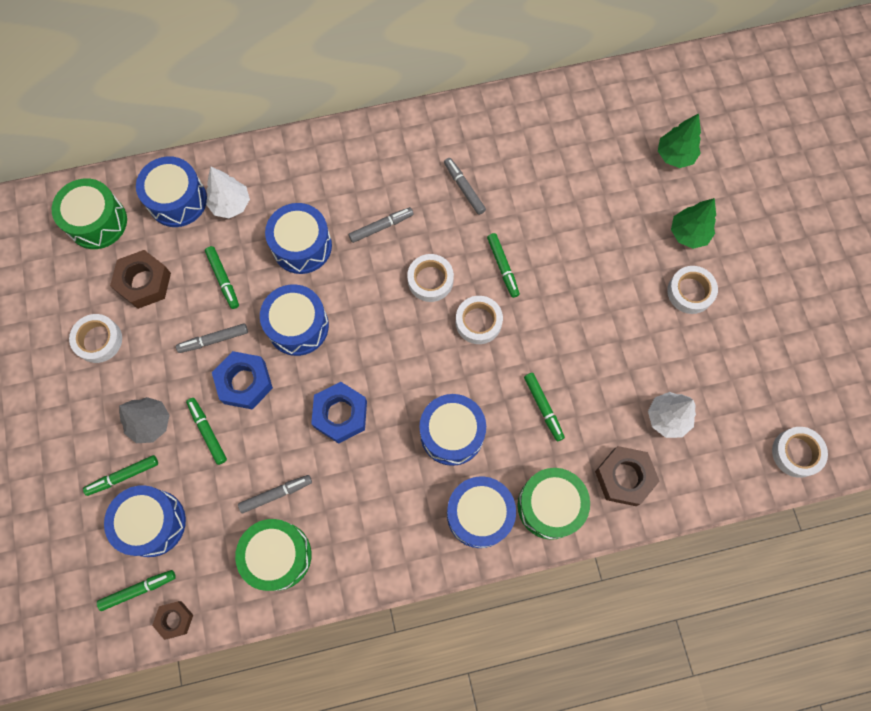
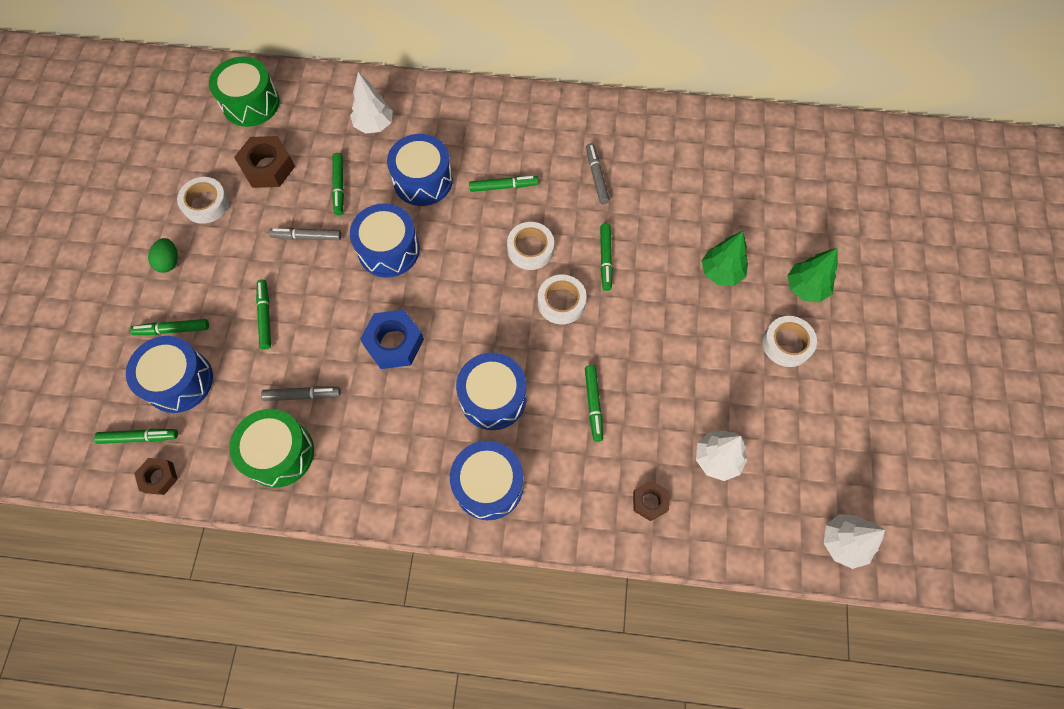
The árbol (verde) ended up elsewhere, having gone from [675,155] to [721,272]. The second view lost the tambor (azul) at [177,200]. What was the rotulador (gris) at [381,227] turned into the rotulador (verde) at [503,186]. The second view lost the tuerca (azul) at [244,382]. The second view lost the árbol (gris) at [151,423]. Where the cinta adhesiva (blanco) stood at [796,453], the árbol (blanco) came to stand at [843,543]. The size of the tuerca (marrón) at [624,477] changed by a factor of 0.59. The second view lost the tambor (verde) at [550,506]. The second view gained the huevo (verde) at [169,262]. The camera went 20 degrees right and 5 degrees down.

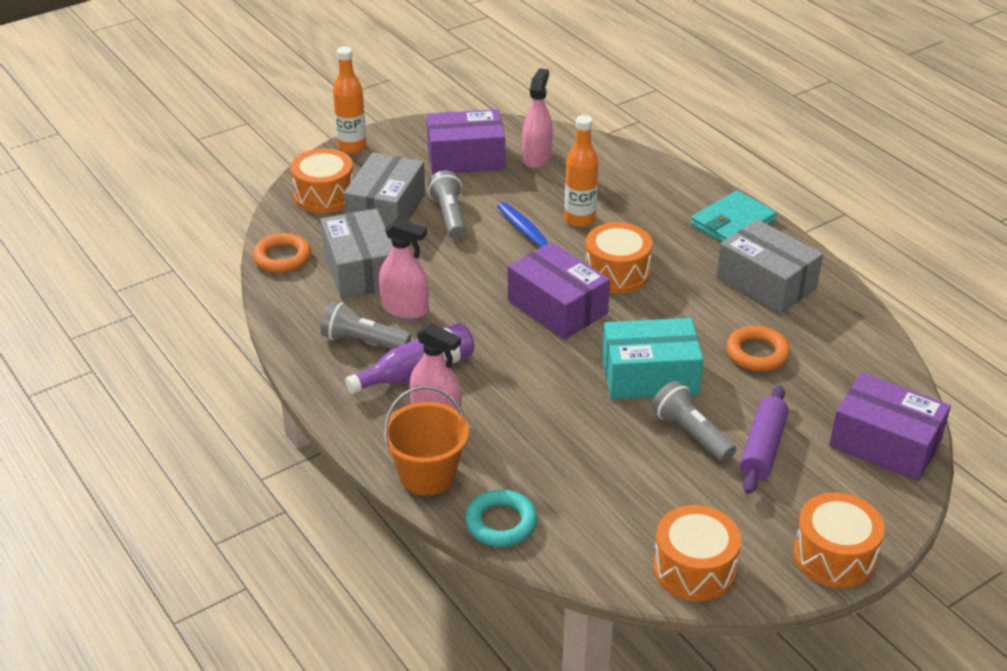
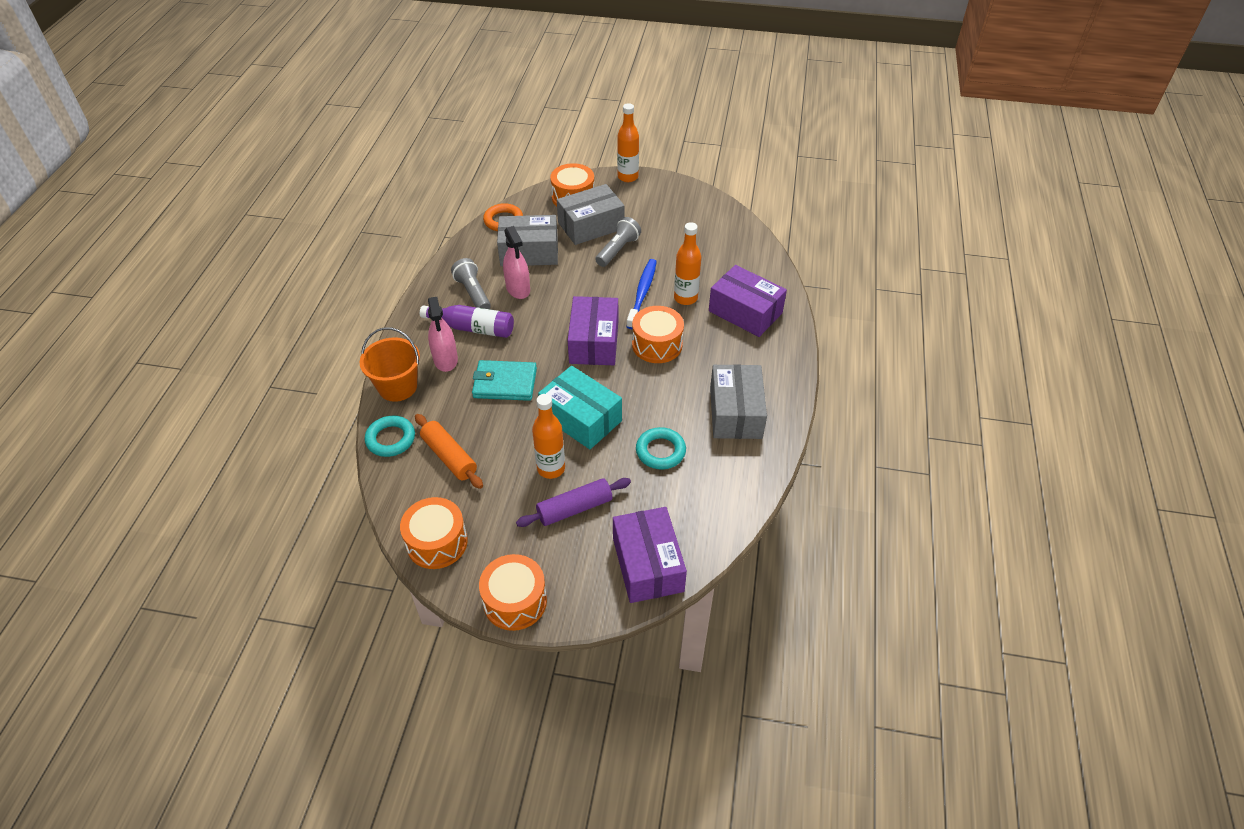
The second view lost the pulverizador (rosa) at [537,158]. The caja (morado) ended up elsewhere, having gone from [466,158] to [745,312]. The cartera (turquesa) ended up elsewhere, having gone from [732,223] to [505,383]. The caja (gris) at [360,270] ended up facing another way, 60 degrees clockwise from before. What was the anillo (naranja) at [757,353] turned into the anillo (turquesa) at [660,451]. Where the lámpara de mano (gris) stood at [691,433], the botella (naranja) came to stand at [551,468]. The second view gained the rodillo (naranja) at [449,456]. The camera went 45 degrees right and 10 degrees up.

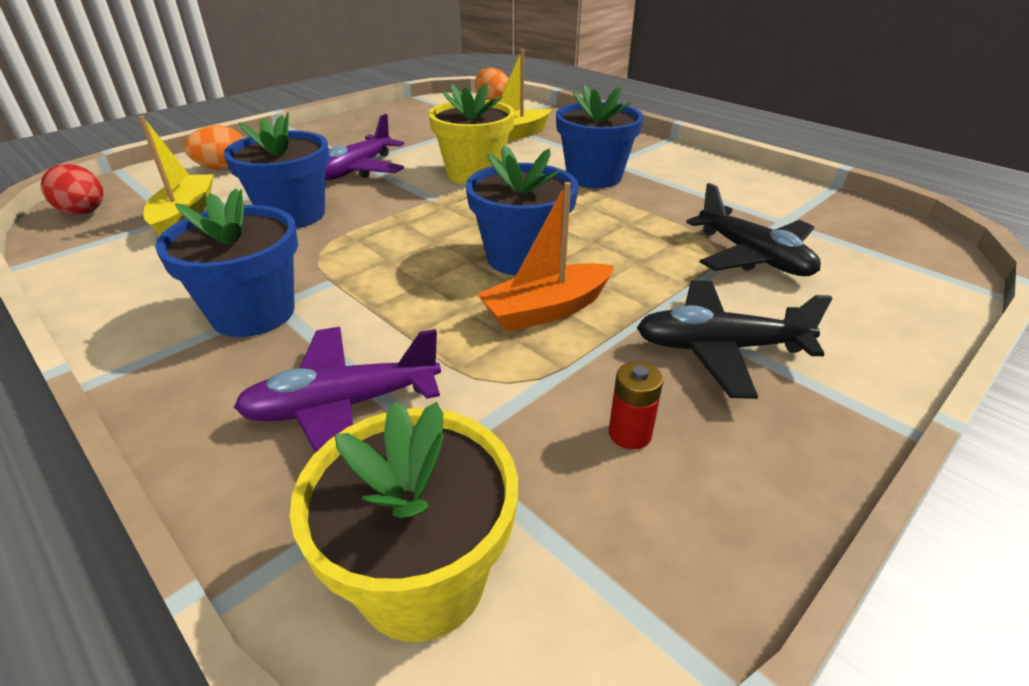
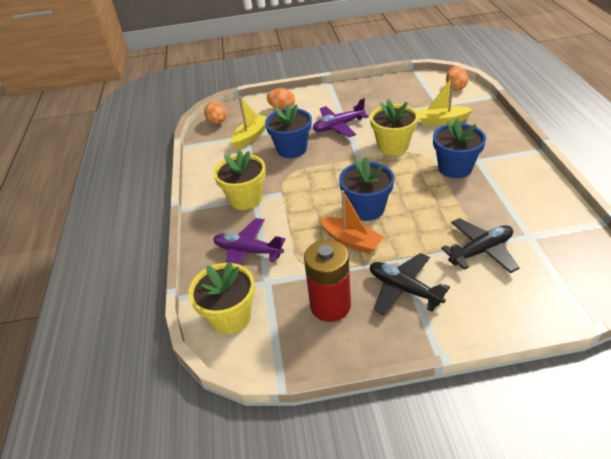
What was the huevo (rojo) at [84,213] turned into the huevo (naranja) at [217,122]. The barco (naranja) at [546,310] ended up facing another way, 150 degrees counterclockwise from before. The avión (negro) at [753,257] ended up facing another way, 120 degrees counterclockwise from before. What was the maceta (azul) at [253,313] turned into the maceta (amarillo) at [245,199]. The size of the pila (rojo) at [630,434] changed by a factor of 2.31. The camera went 40 degrees right and 5 degrees up.

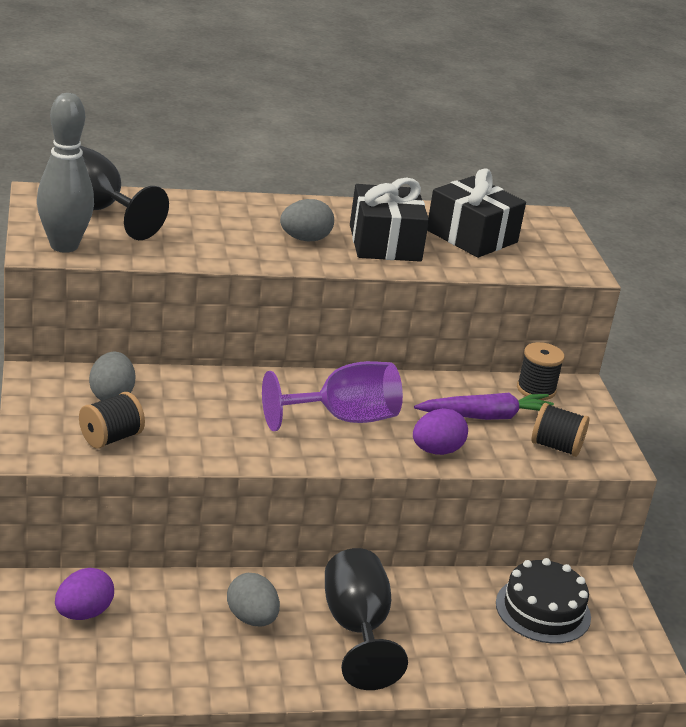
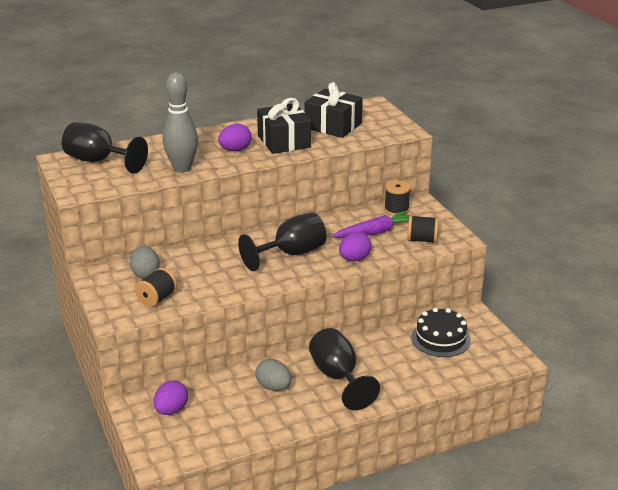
The bolo (gris) ended up elsewhere, having gone from [64,246] to [182,168]. What was the huevo (gris) at [305,239] turned into the huevo (morado) at [235,150]. What was the copa (morado) at [343,418] turned into the copa (negro) at [291,254]. The camera went 10 degrees left and 0 degrees up.

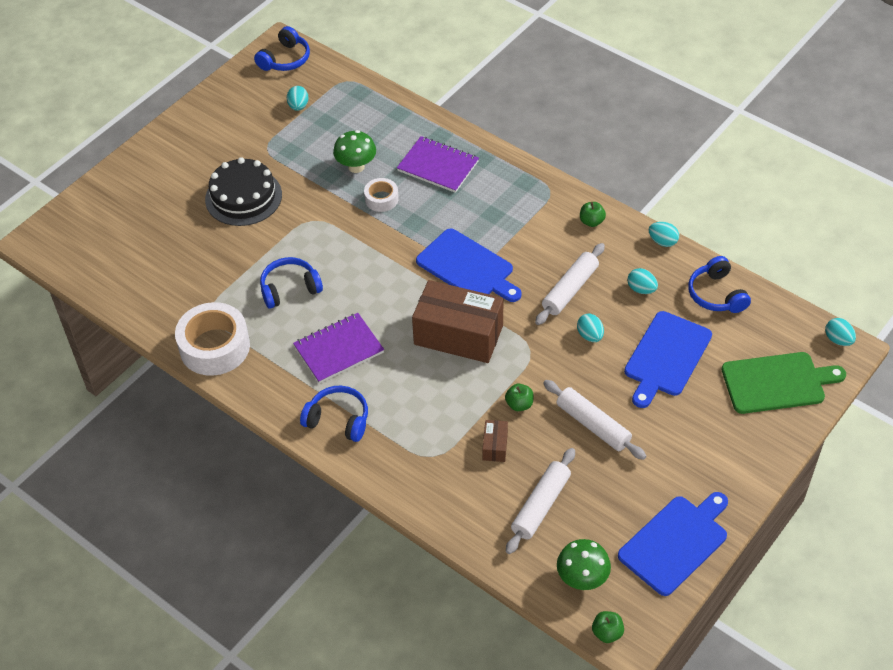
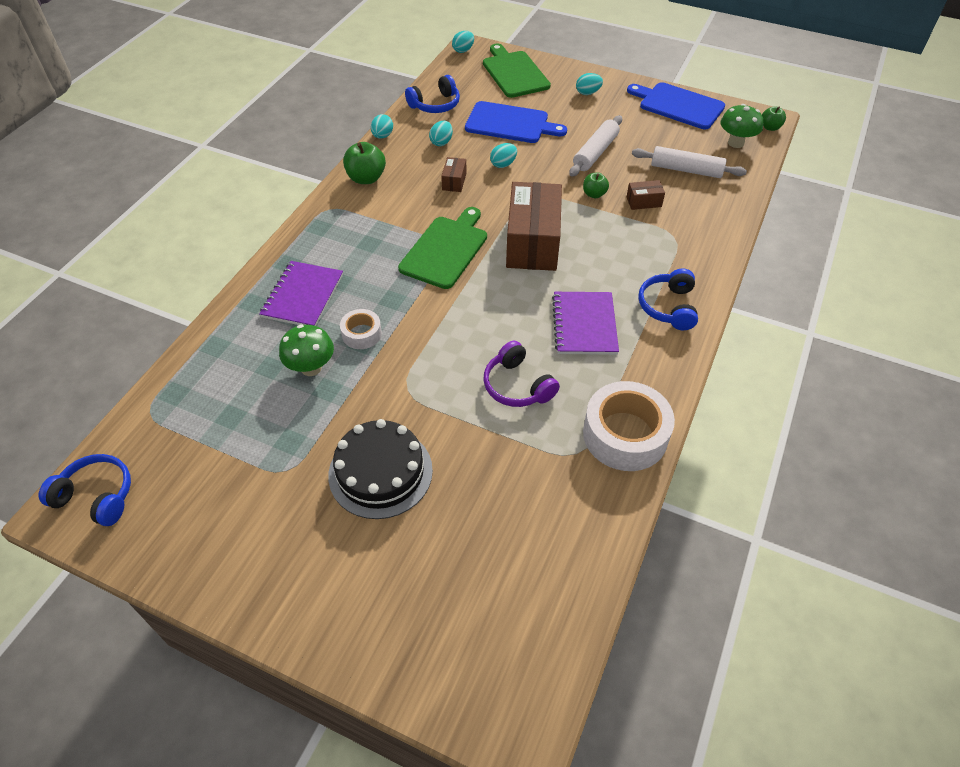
The huevo (turquesa) ended up elsewhere, having gone from [298,106] to [588,93]. The size of the manzana (verde) at [591,221] changed by a factor of 1.65. What was the tabla de cortar (azul) at [467,267] turned into the tabla de cortar (verde) at [446,250]. Where the rodillo (blanco) stood at [570,289], the caja (marrón) came to stand at [454,181]. What was the auriculares (azul) at [290,289] turned into the auriculares (morado) at [517,385]. The cuaderno (morado) at [339,349] ended up facing another way, 45 degrees clockwise from before. The camera went 105 degrees left and 0 degrees up.

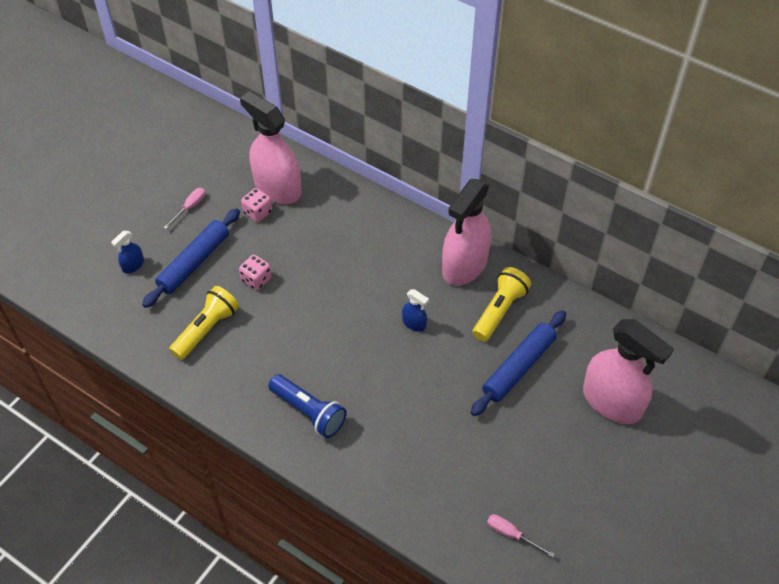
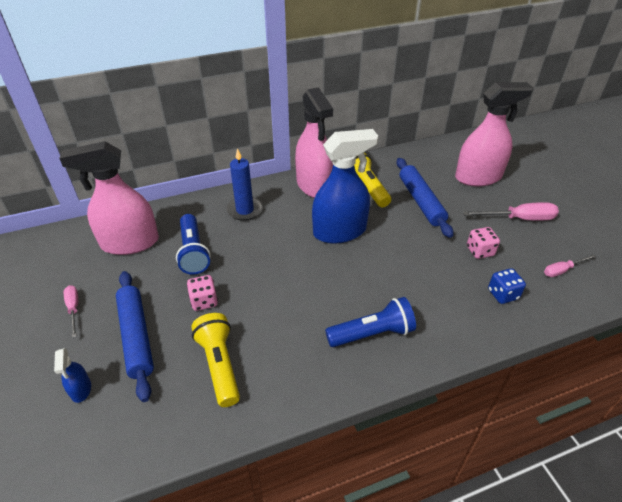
The dado (rosa) ended up elsewhere, having gone from [257,212] to [480,251]. The size of the pulverizador (azul) at [414,323] changed by a factor of 2.35. The second view gained the vela (azul) at [245,210]. The second view gained the destornillador (rosa) at [519,219]. The second view gained the lámpara de mano (azul) at [193,252]. The second view gained the dado (azul) at [502,294]. The camera went 55 degrees left and 10 degrees down.

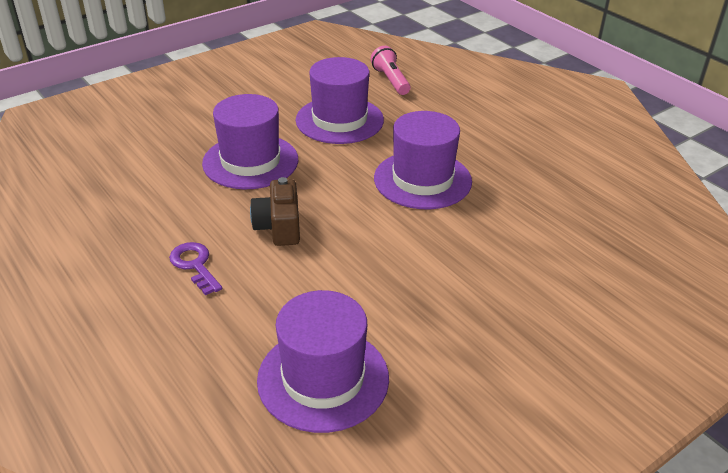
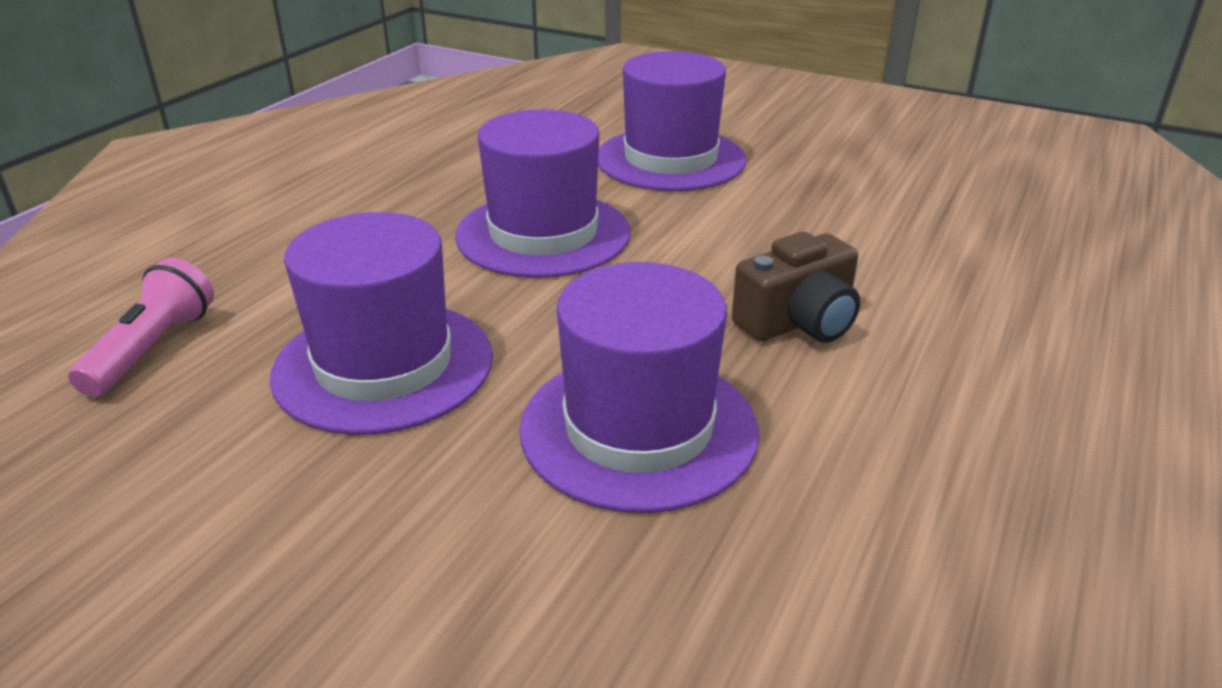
The lámpara de mano (rosa) at [391,80] ended up facing another way, 150 degrees clockwise from before. The second view lost the llave (morado) at [195,265]. The sombrero (morado) ended up elsewhere, having gone from [323,378] to [670,159]. The camera went 115 degrees left and 5 degrees down.

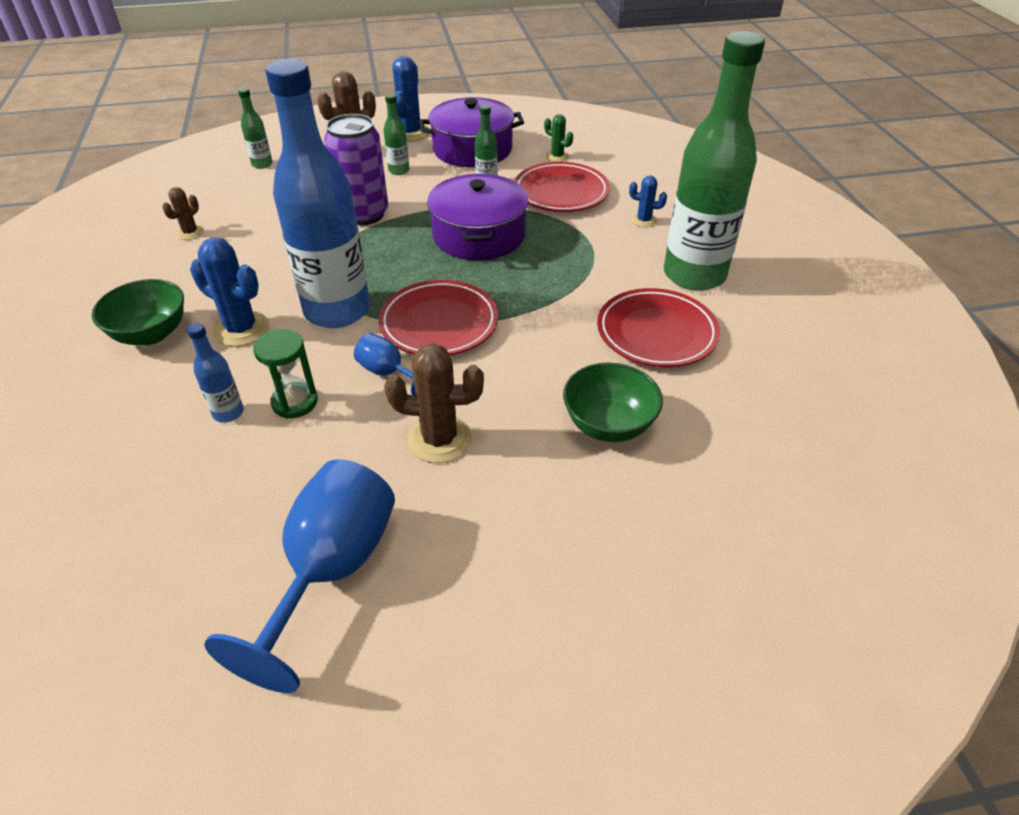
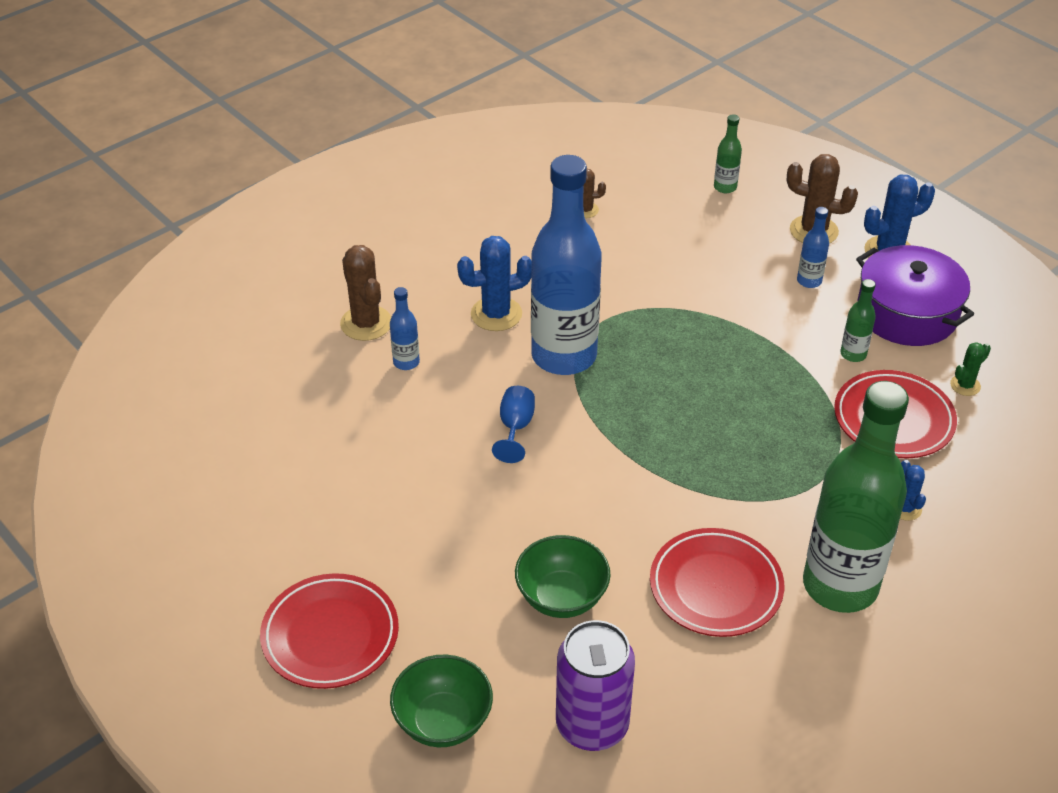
What was the botella (verde) at [399,171] turned into the botella (azul) at [809,281]. The lata (morado) ended up elsewhere, having gone from [364,214] to [592,725]. The cactus (verde) at [557,156] ended up facing another way, 45 degrees clockwise from before. The second view lost the olla (morado) at [479,235]. The cactus (azul) at [241,329] ended up facing another way, 75 degrees clockwise from before. The cuenco (verde) ended up elsewhere, having gone from [151,334] to [443,721]. The plato (rojo) ended up elsewhere, having gone from [439,323] to [330,635]. The second view lost the reloj de arena (verde) at [295,402]. The cactus (marrón) ended up elsewhere, having gone from [439,439] to [366,323]. The second view lost the copa (azul) at [331,570]. The camera went 60 degrees right and 0 degrees up.

